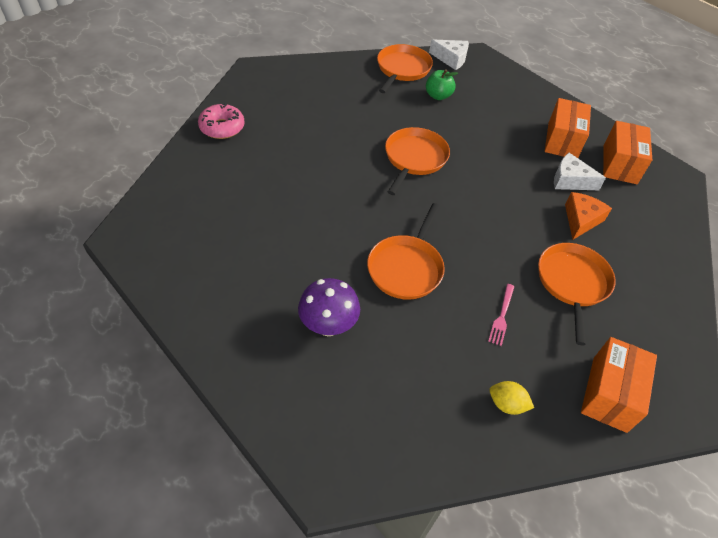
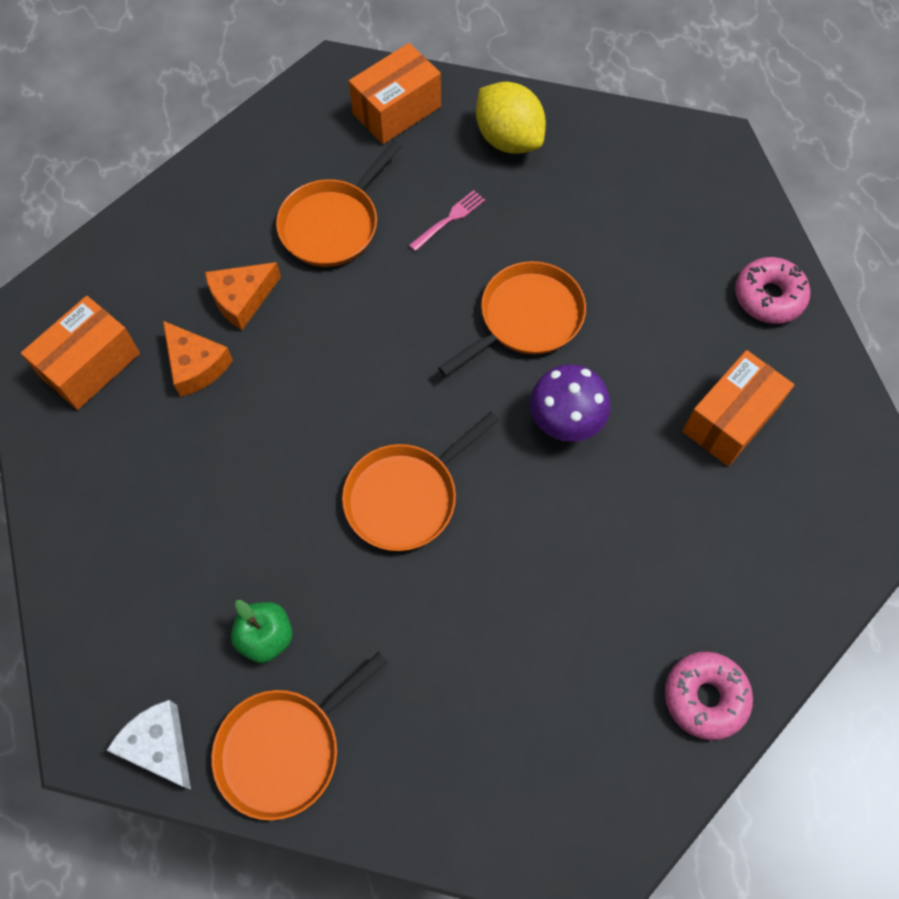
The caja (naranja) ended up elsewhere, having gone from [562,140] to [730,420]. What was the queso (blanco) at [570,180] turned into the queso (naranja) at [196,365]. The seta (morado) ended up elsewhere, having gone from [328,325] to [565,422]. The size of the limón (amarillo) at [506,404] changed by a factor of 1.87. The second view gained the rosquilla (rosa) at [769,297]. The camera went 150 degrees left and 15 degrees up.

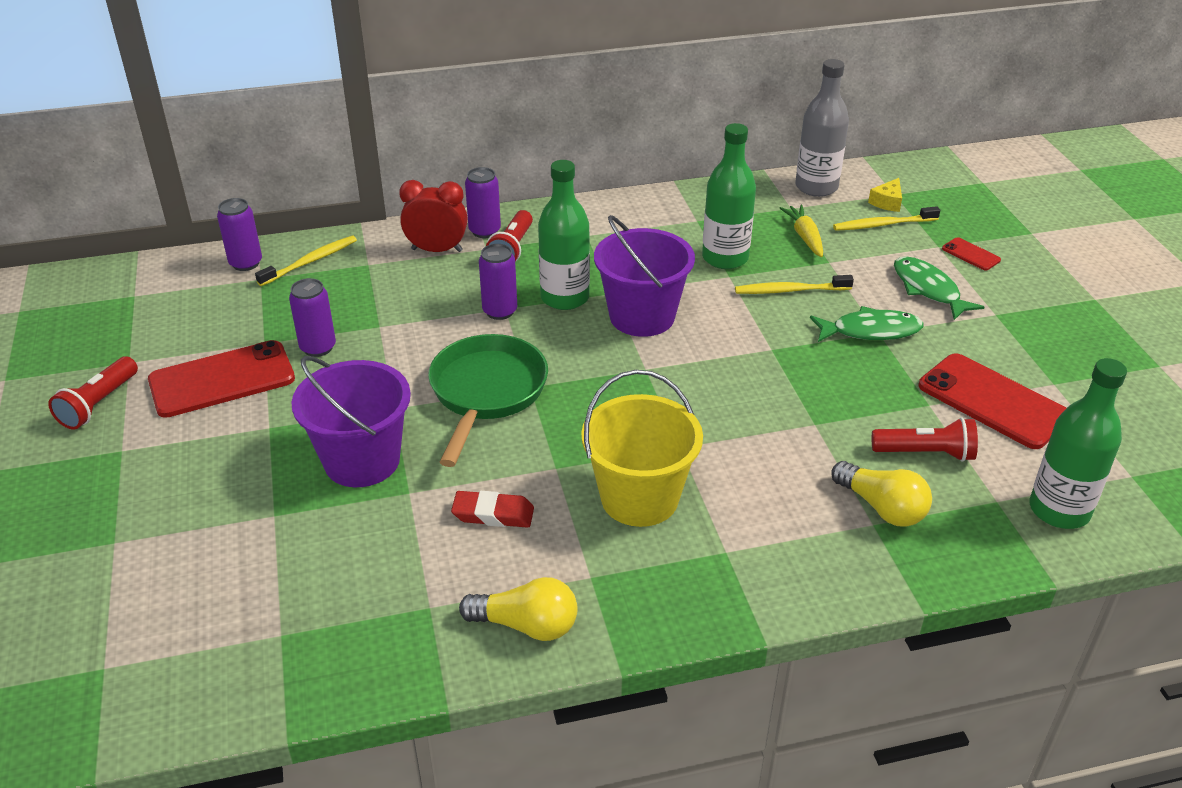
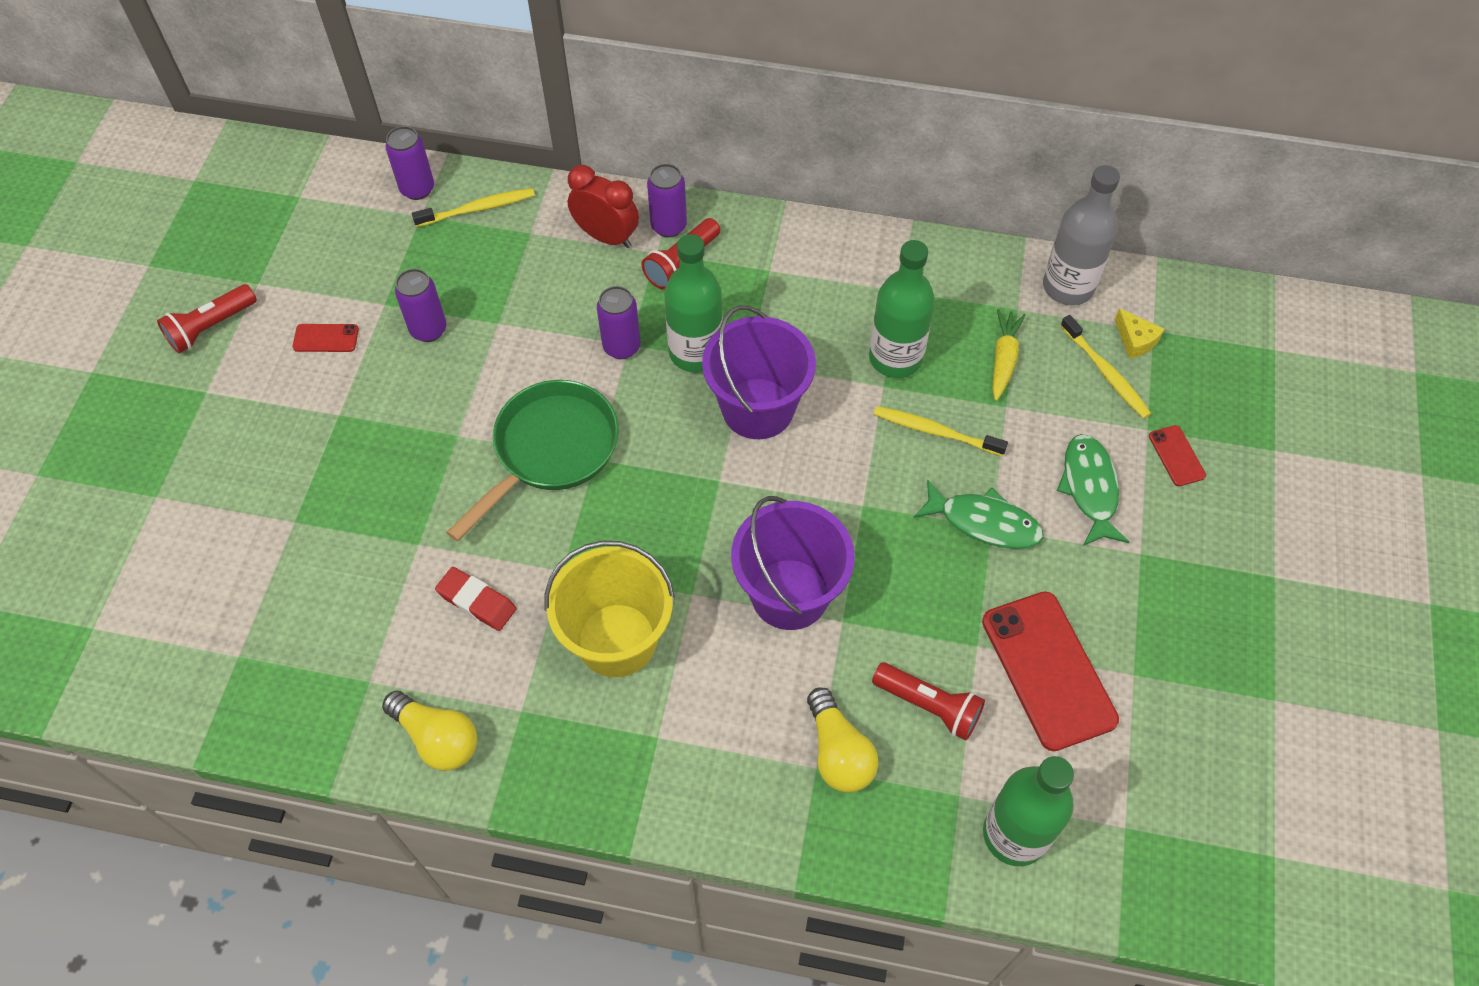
The queso (amarillo) at [887,202] ended up facing another way, 90 degrees counterclockwise from before. The cepillo de dientes (amarillo) at [883,224] ended up facing another way, 135 degrees counterclockwise from before. The size of the móvil (rojo) at [222,380] changed by a factor of 0.46. The balde (morado) ended up elsewhere, having gone from [362,460] to [789,594]. The camera went 25 degrees right and 20 degrees up.

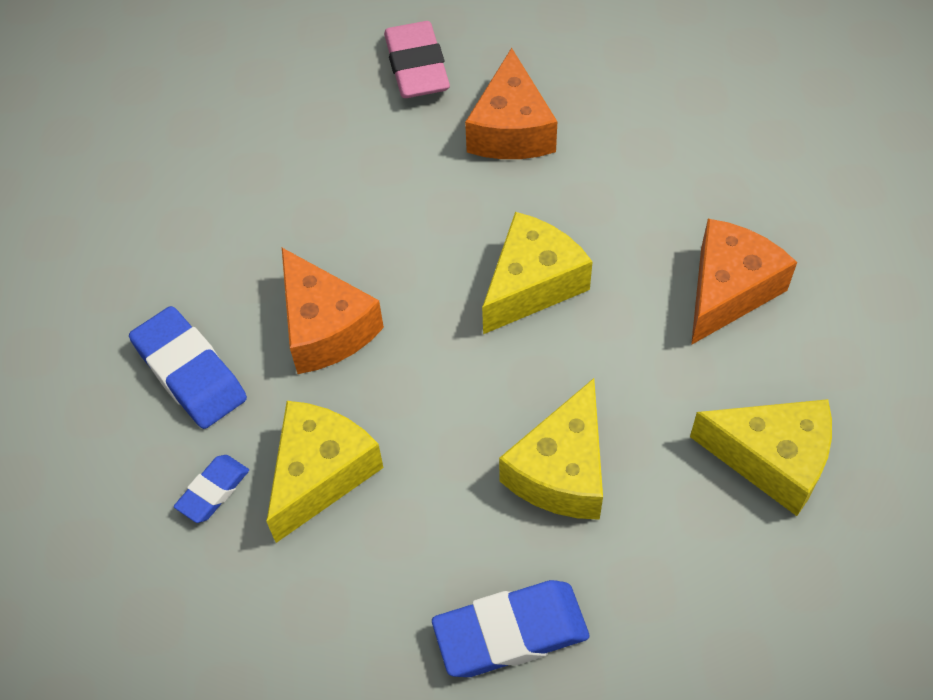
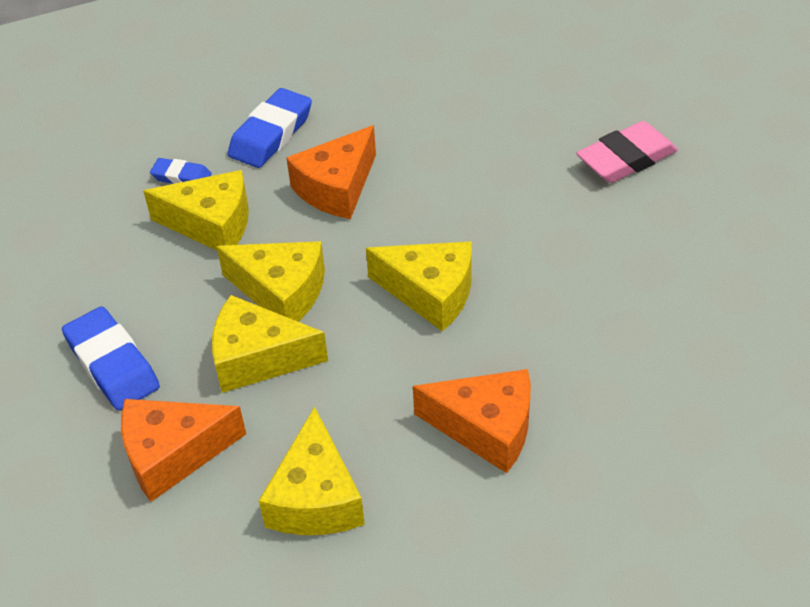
The queso (naranja) ended up elsewhere, having gone from [511,130] to [173,454]. The second view gained the queso (amarillo) at [281,292]. The camera went 70 degrees right and 10 degrees down.

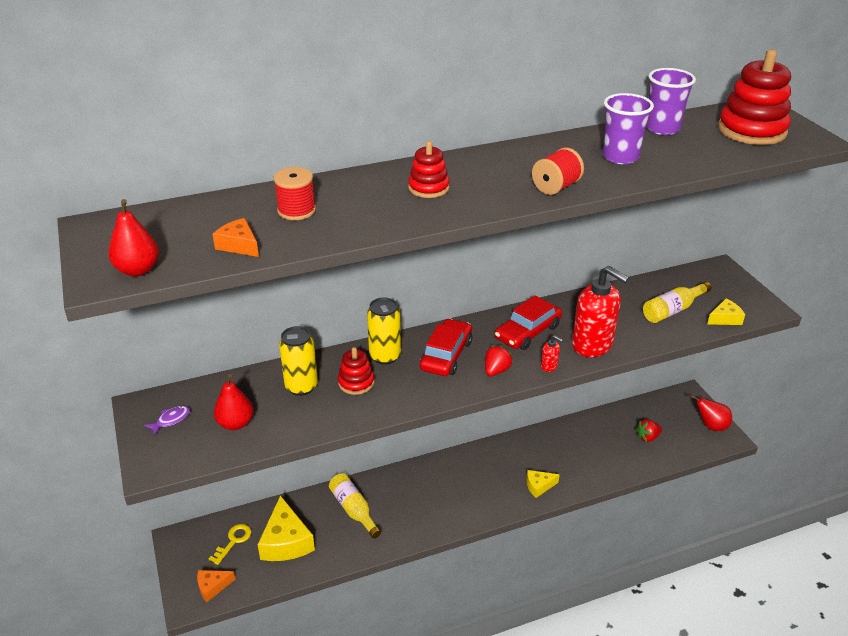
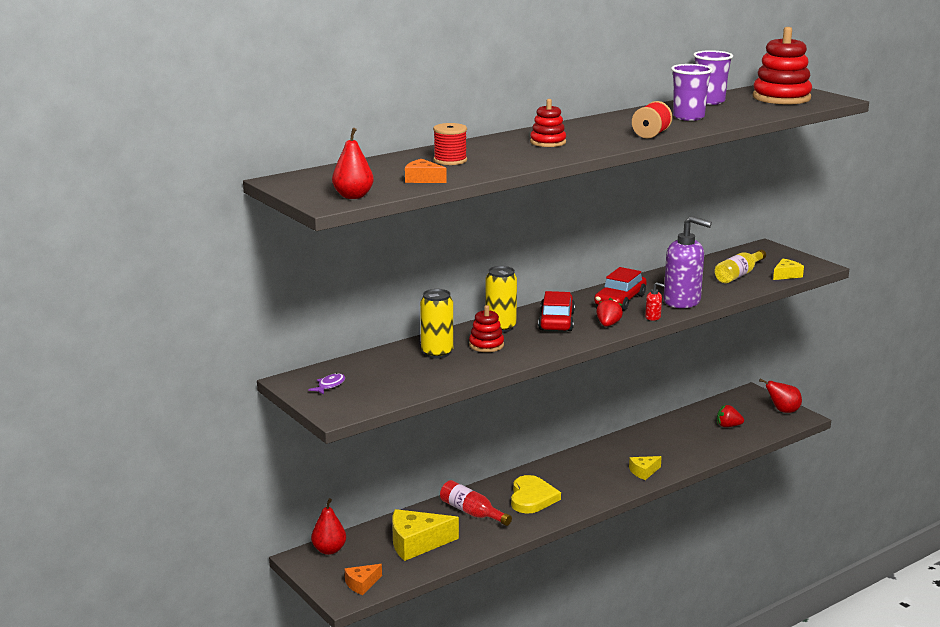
What was the dispensador de jabón (rojo) at [592,344] turned into the dispensador de jabón (morado) at [682,301]. The pera (rojo) ended up elsewhere, having gone from [235,423] to [329,550]. The fresa (rojo) at [647,437] ended up facing another way, 45 degrees clockwise from before. What was the botella (amarillo) at [353,510] turned into the botella (rojo) at [472,512]. The queso (amarillo) at [286,541] ended up facing another way, 105 degrees clockwise from before. The second view lost the llave (amarillo) at [233,541]. The second view gained the corazón (amarillo) at [532,498]. The camera went 15 degrees left and 15 degrees down.

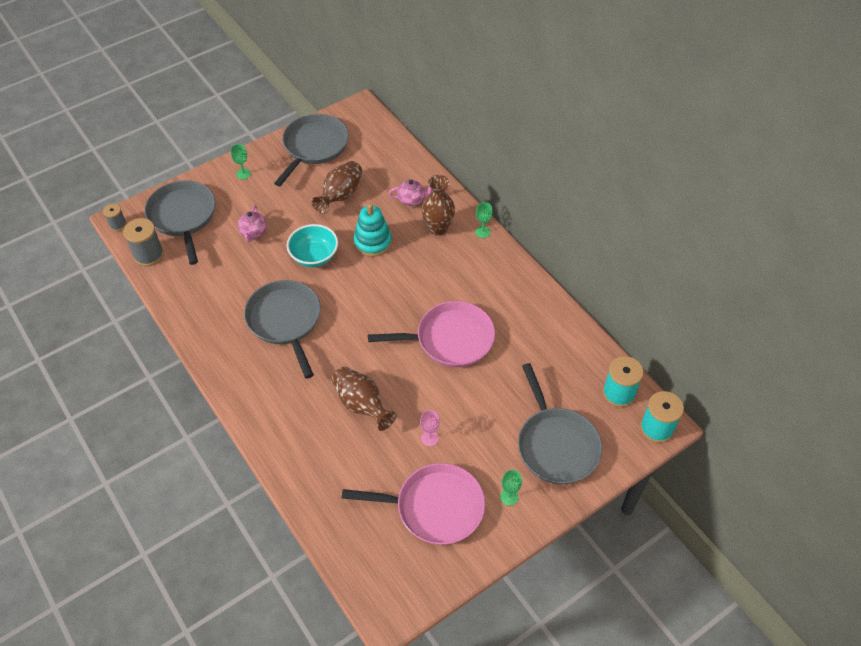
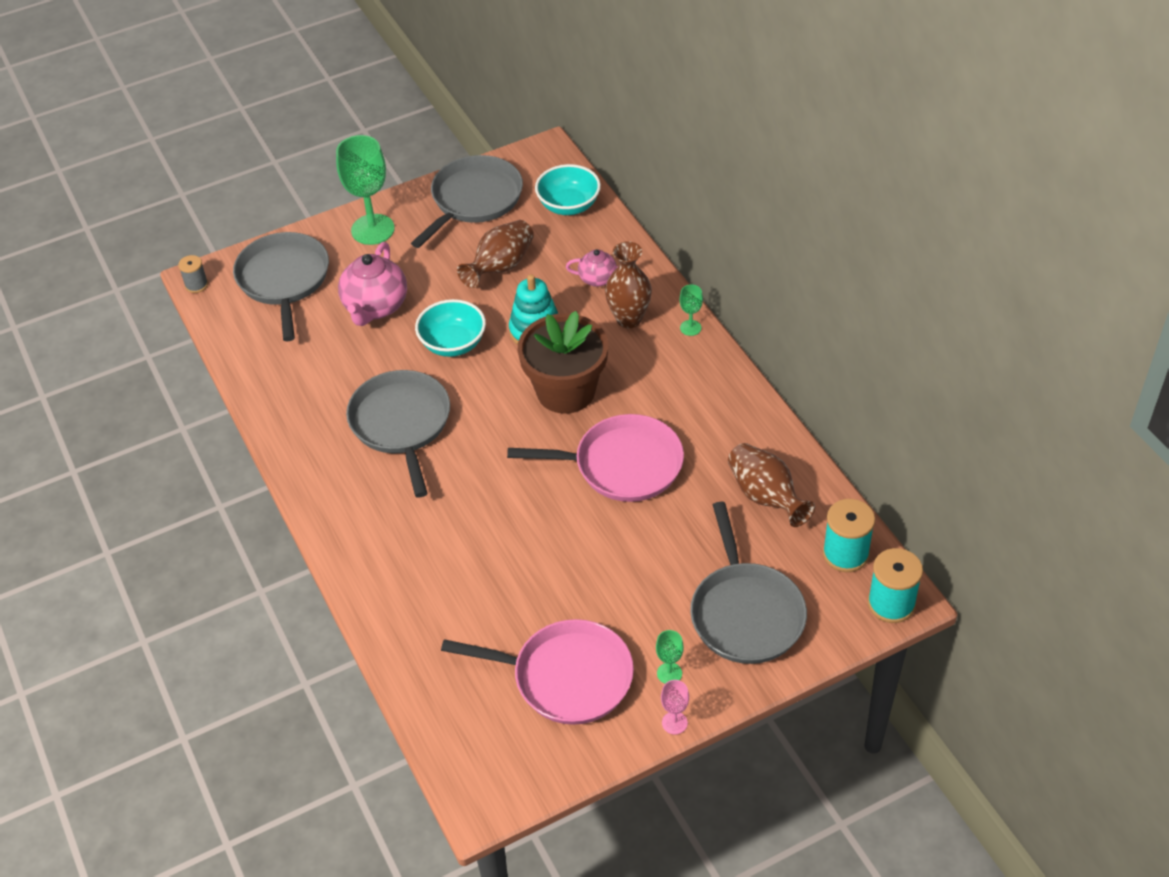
The size of the copa (verde) at [243,174] changed by a factor of 2.17. The size of the tetera (rosa) at [253,232] changed by a factor of 1.74. The second view lost the carrete (gris) at [148,255]. The florero (marrón) ended up elsewhere, having gone from [362,404] to [766,496]. The copa (rosa) ended up elsewhere, having gone from [429,438] to [674,723]. The second view gained the cuenco (turquesa) at [568,205]. The second view gained the maceta (marrón) at [566,391]. The camera went 10 degrees right and 5 degrees down.

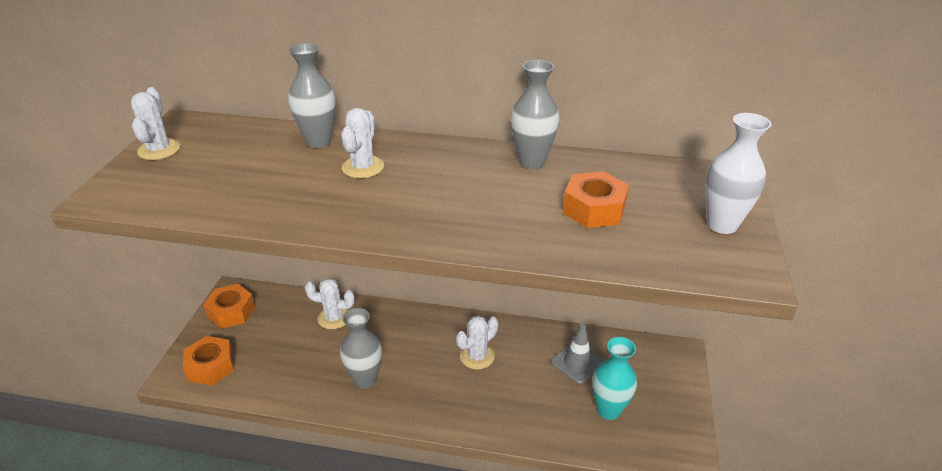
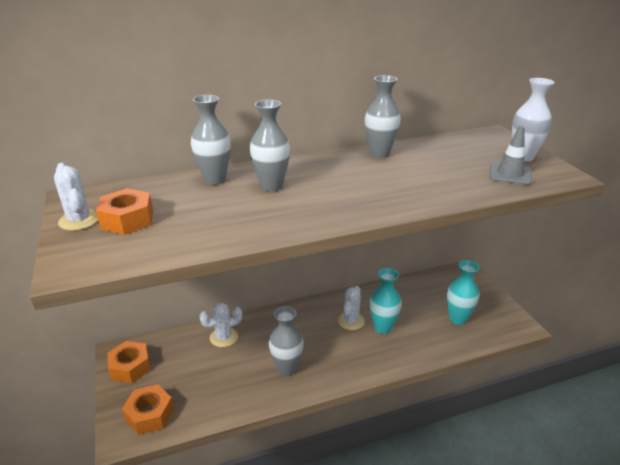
Where the cactus (blanco) stood at [363,167], the florero (gris) came to stand at [271,186]. The tuerca (naranja) ended up elsewhere, having gone from [594,209] to [127,220]. The cono de tráfico (gris) ended up elsewhere, having gone from [577,363] to [510,174]. The second view gained the florero (turquesa) at [382,327]. The camera went 30 degrees left and 5 degrees down.

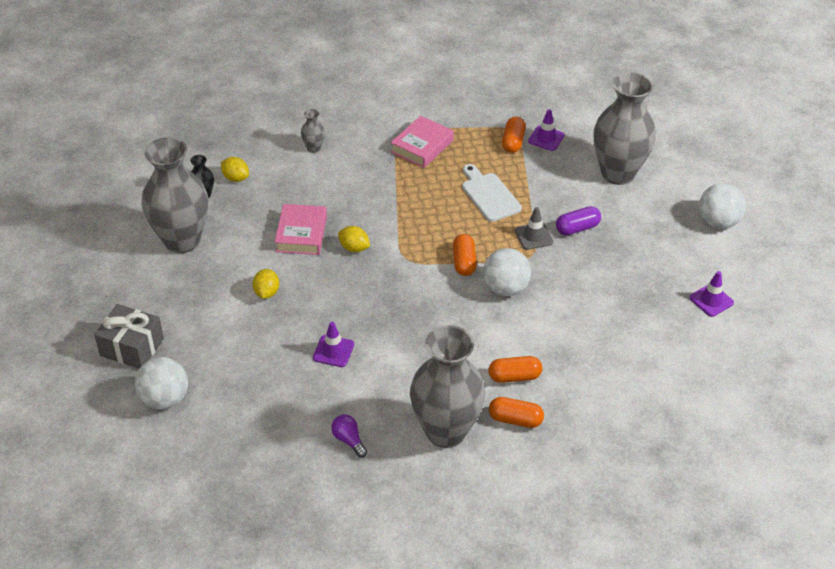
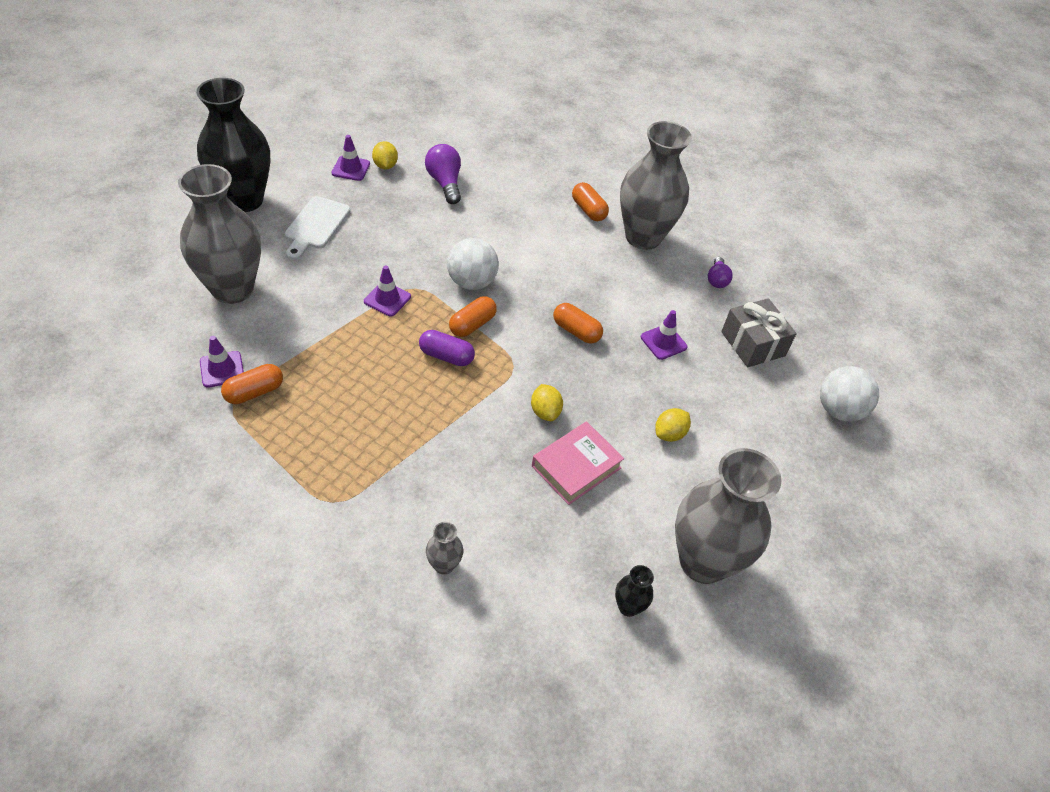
The second view lost the libro (rosa) at [422,146]. The limón (amarillo) ended up elsewhere, having gone from [236,178] to [385,166]. The tabla de cortar (blanco) ended up elsewhere, having gone from [489,195] to [316,226]. Where the pelota (blanco) stood at [718,222], the florero (negro) came to stand at [244,200]. The cápsula (morado) ended up elsewhere, having gone from [577,228] to [446,356]. What was the cono de tráfico (gris) at [533,236] turned into the cono de tráfico (morado) at [387,299]. The regalo (gris) ended up elsewhere, having gone from [132,347] to [753,344]. The cápsula (naranja) ended up elsewhere, having gone from [514,377] to [576,331]. The second view gained the bombilla (morado) at [445,183]. The camera went 140 degrees left and 5 degrees up.

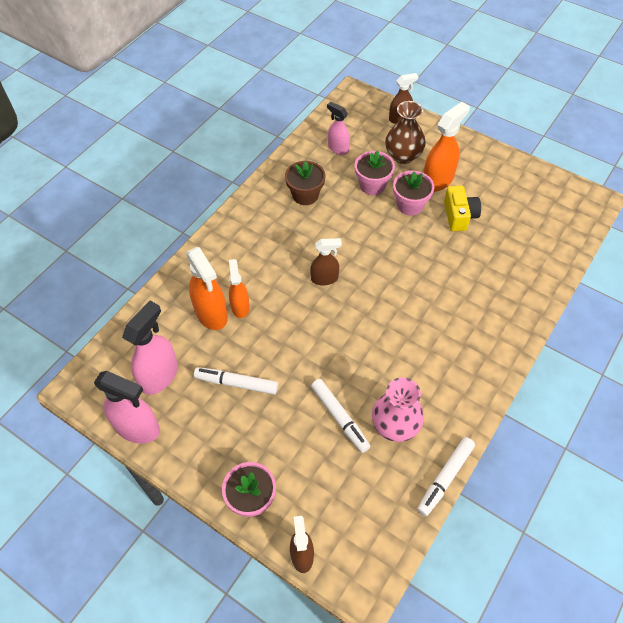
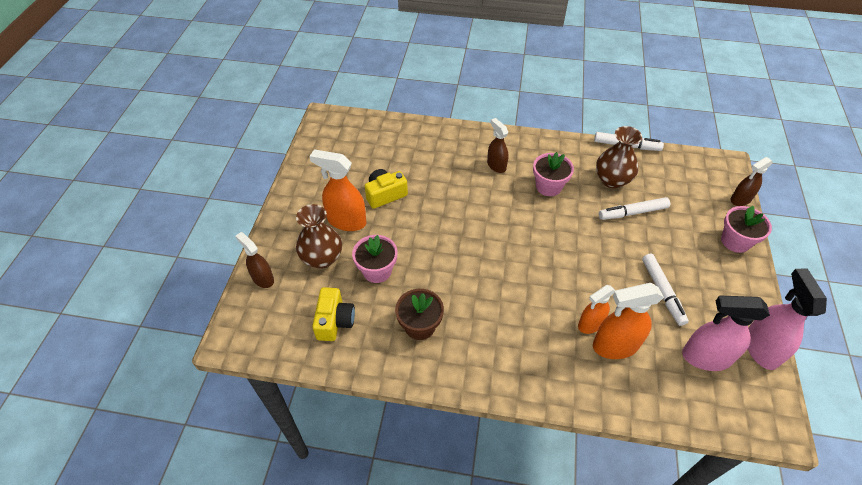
Where the pulverizador (rosa) stood at [338,148], the cámara (amarillo) came to stand at [334,321]. The maceta (rosa) ended up elsewhere, having gone from [410,205] to [548,186]. The pulverizador (marrón) ended up elsewhere, having gone from [325,278] to [496,165]. The pulverizador (naranja) at [211,314] ended up facing another way, 135 degrees counterclockwise from before. What was the florero (rosa) at [395,425] turned into the florero (marrón) at [612,180]. The rotulador (blanco) at [340,417] ended up facing another way, 135 degrees counterclockwise from before. The camera went 115 degrees left and 5 degrees down.

